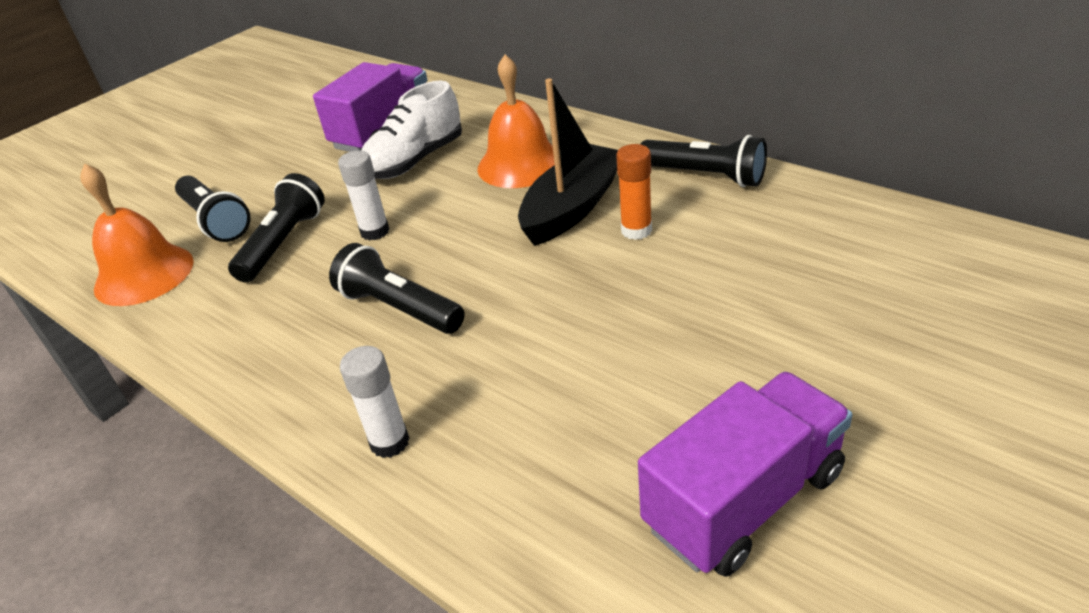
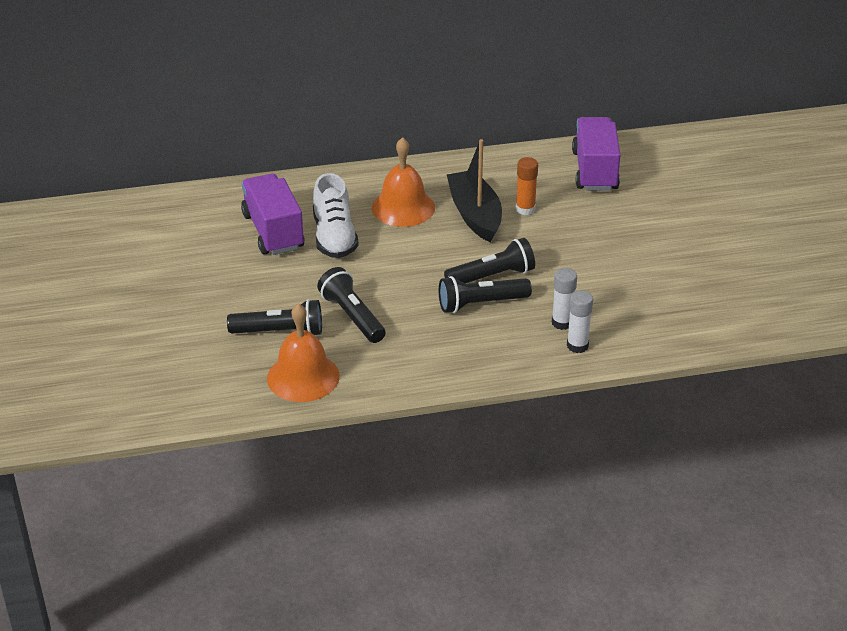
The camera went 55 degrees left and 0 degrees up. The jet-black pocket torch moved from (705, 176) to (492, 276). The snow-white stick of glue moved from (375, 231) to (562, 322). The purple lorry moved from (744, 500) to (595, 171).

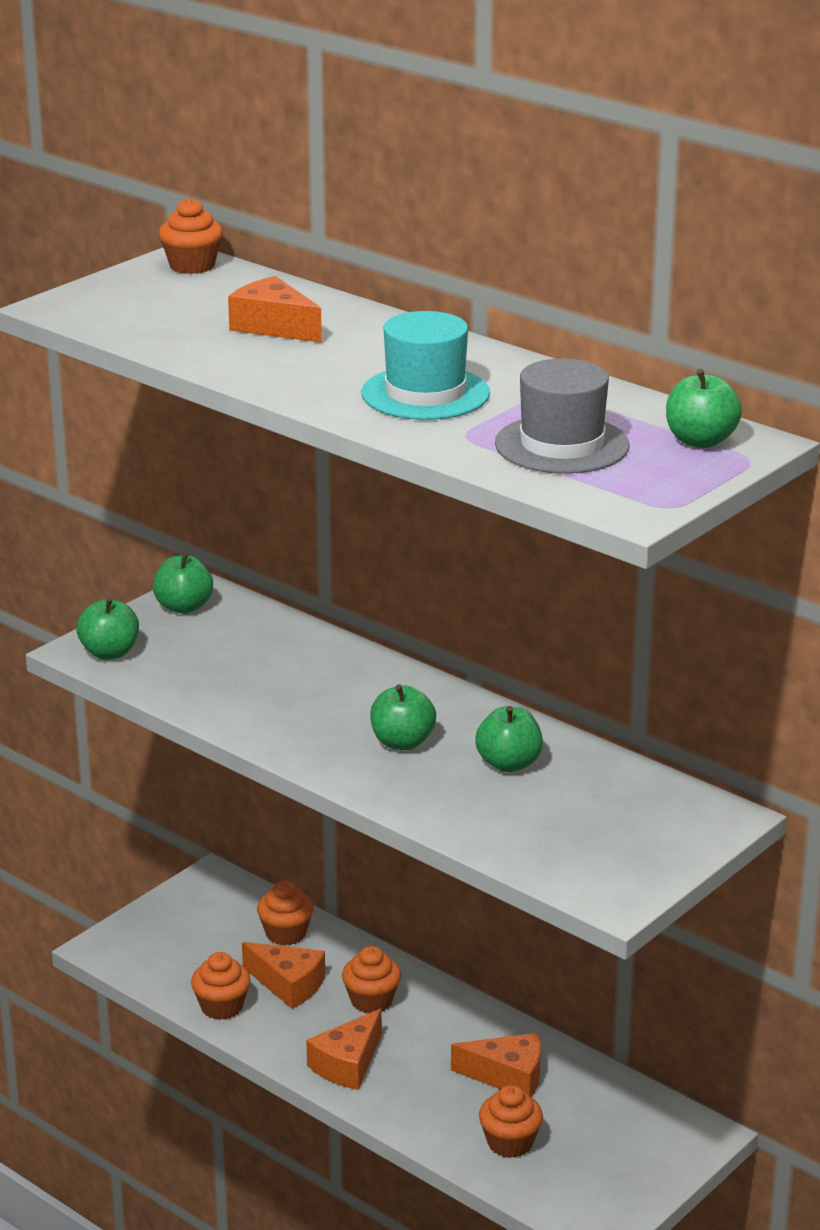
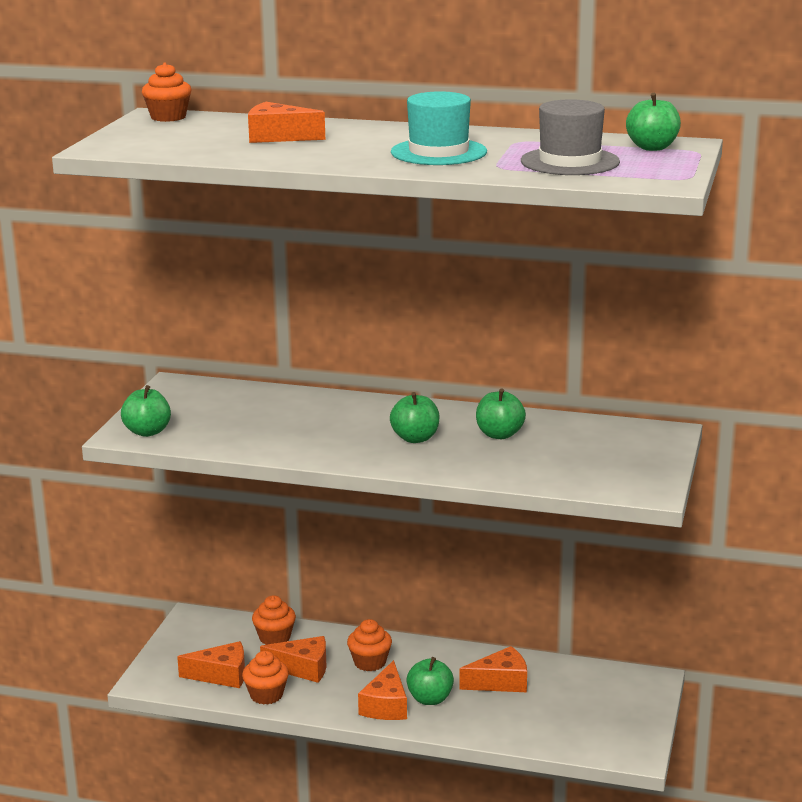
The camera went 25 degrees left and 5 degrees down. The green toy apple moved from (183, 607) to (430, 699). The bright orange muffin at (510, 1143) disappeared. The bright orange cheese wedge at (221, 675) appeared.

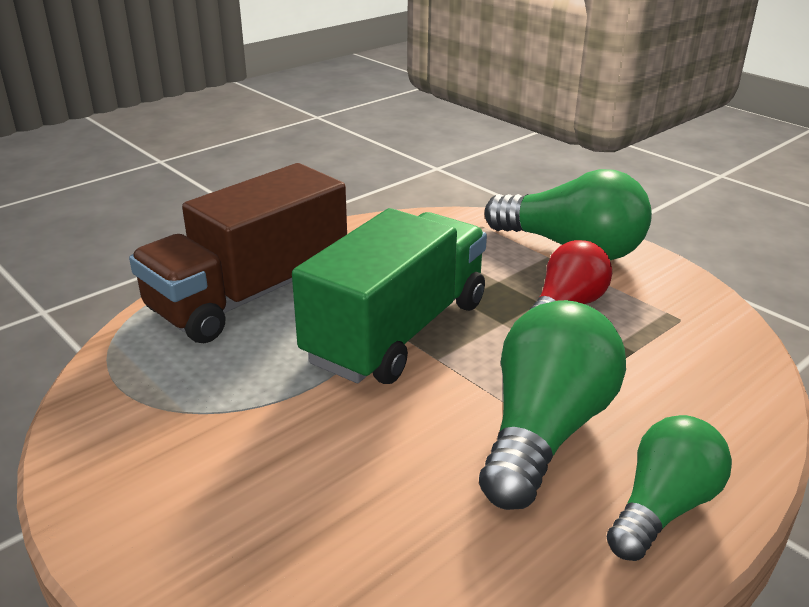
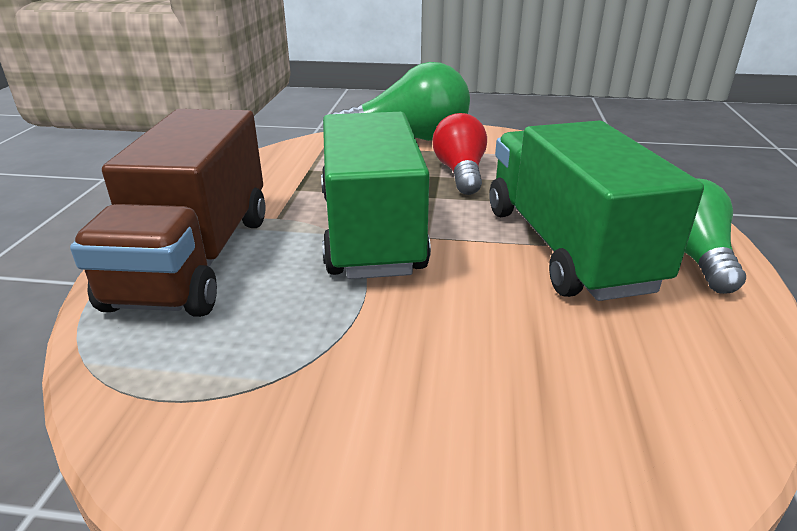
The camera went 40 degrees left and 0 degrees up. The green lightbulb at (544, 431) was replaced by the green lorry at (566, 247).

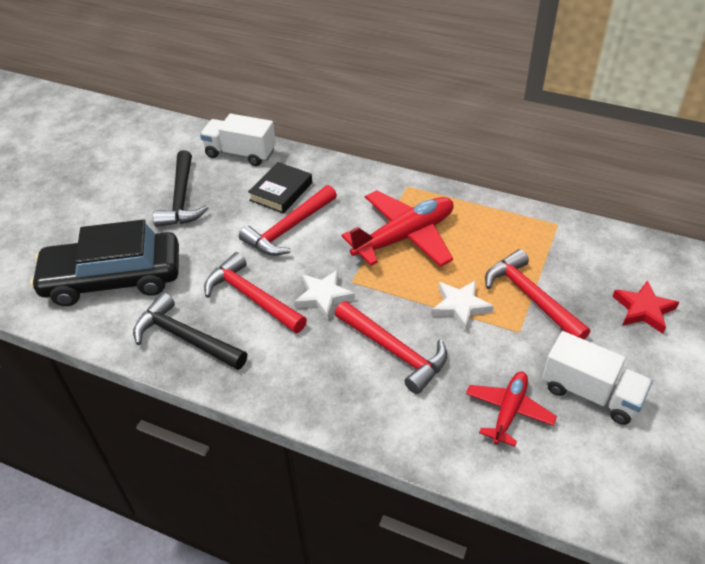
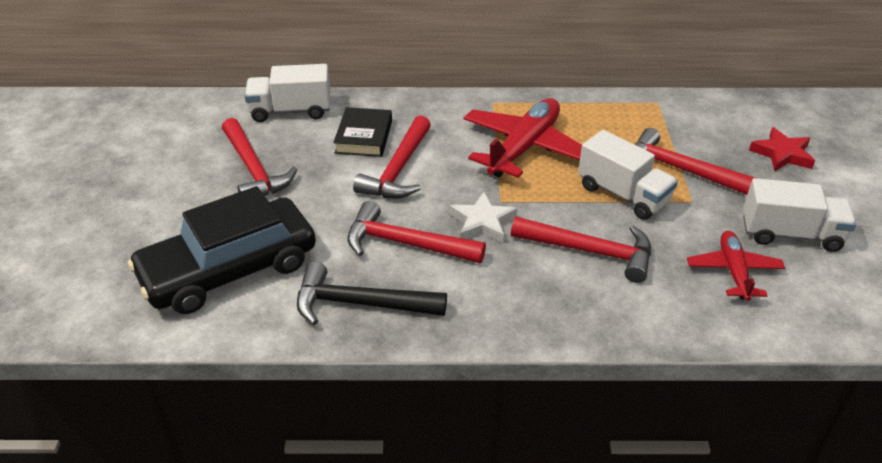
The camera went 25 degrees left and 5 degrees down. The jet-black hammer at (181, 198) became the crimson hammer at (253, 169). The snow-white star at (460, 306) was replaced by the snow-white lorry at (623, 195).

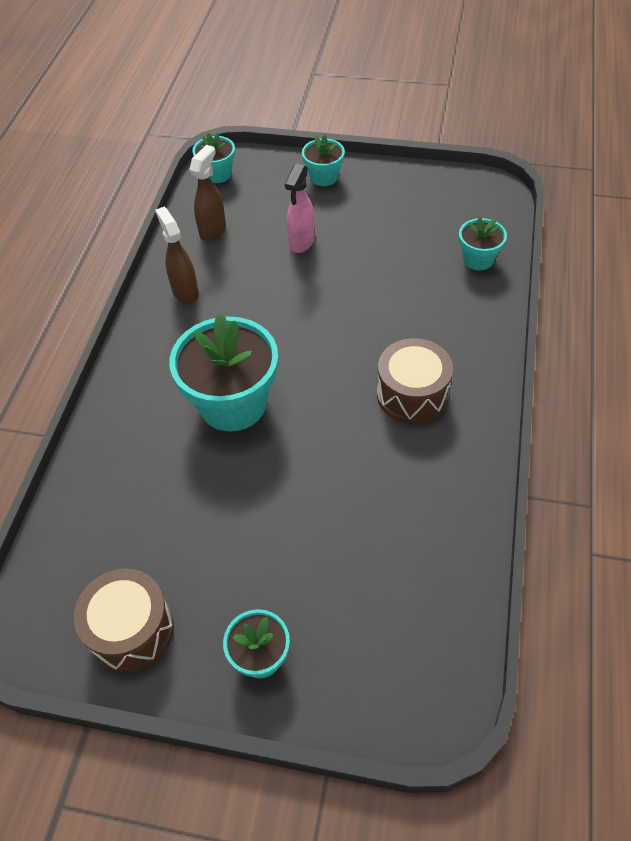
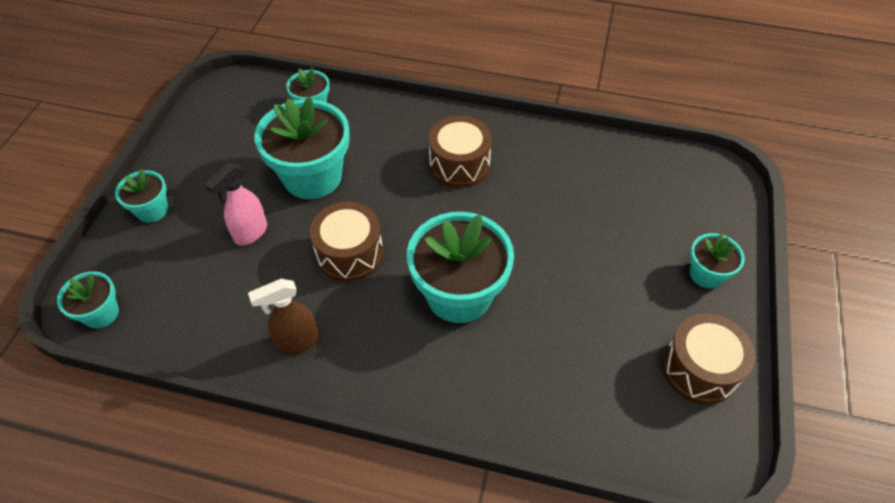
The camera went 90 degrees left and 0 degrees up. The brown spray cleaner at (213, 230) disappeared. The pink spray cleaner at (301, 242) turned 105 degrees clockwise. The turquoise flower pot at (312, 177) appeared. The brown toy drum at (350, 253) appeared.

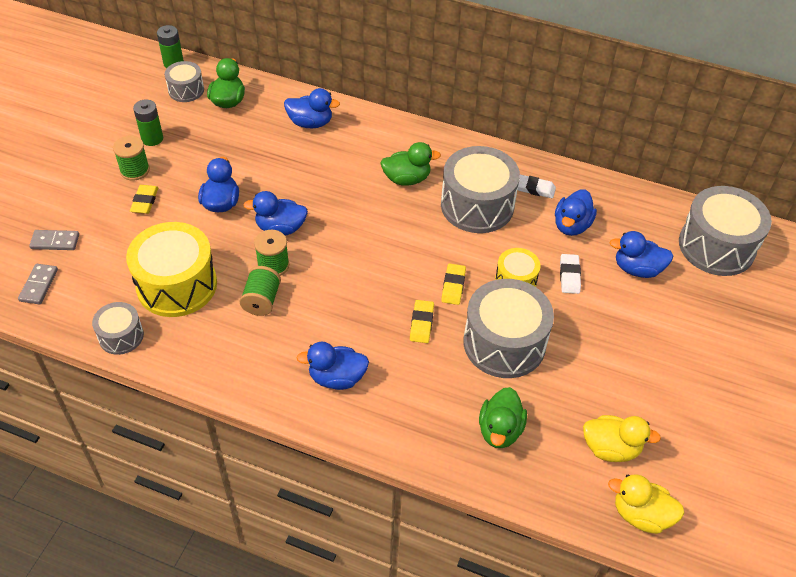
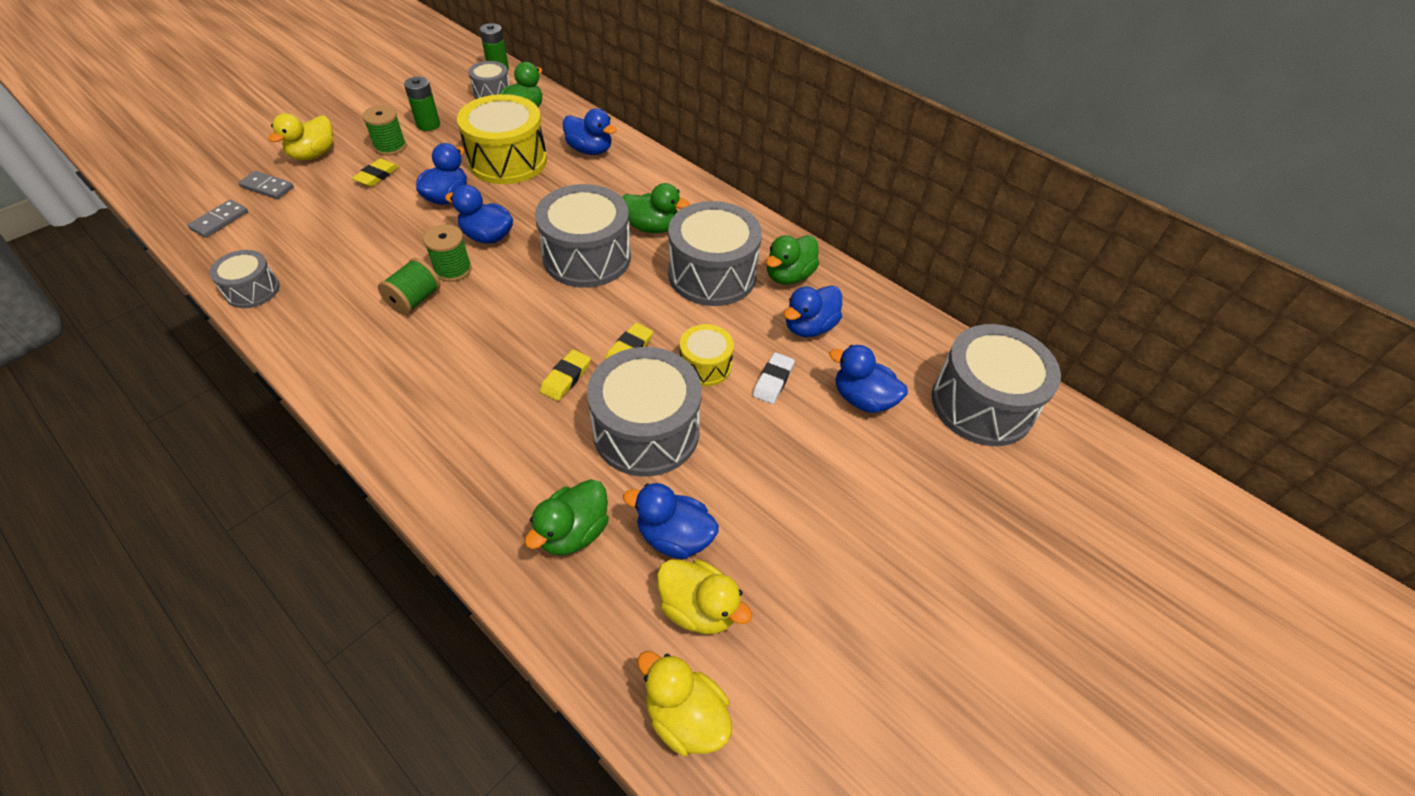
The camera went 20 degrees right and 0 degrees up. The snow-white eraser at (534, 188) was replaced by the green duck at (789, 276). The yellow toy drum moved from (177, 285) to (507, 161). The blue duck moved from (337, 378) to (674, 536). The yellow duck at (313, 154) appeared. The gray toy drum at (587, 257) appeared.

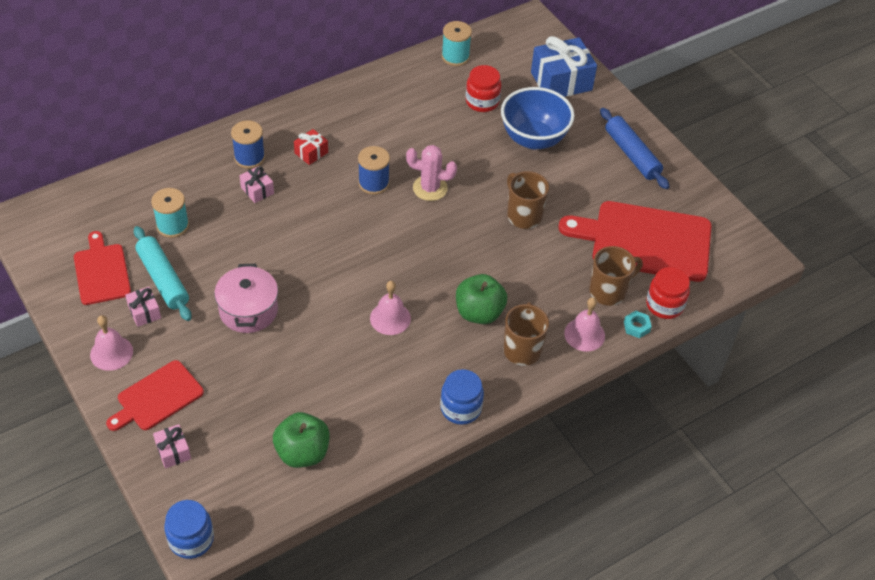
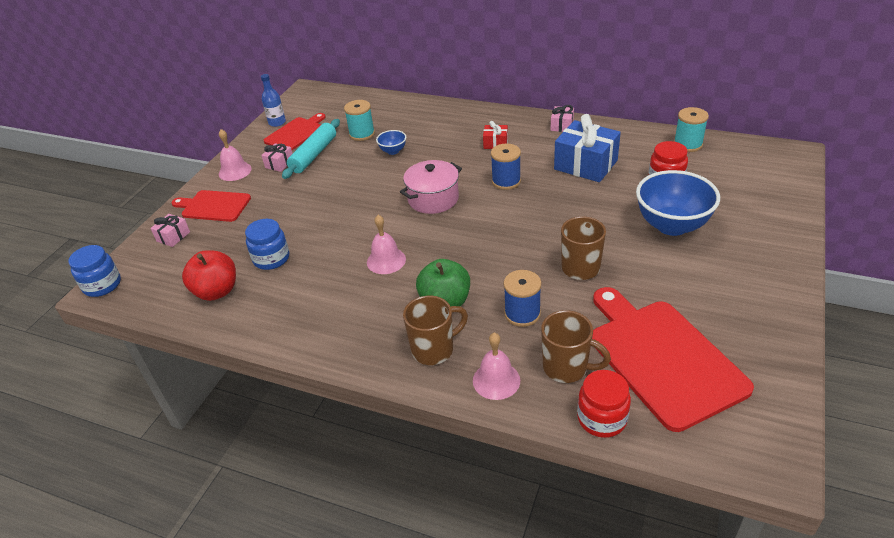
The camera went 60 degrees right and 10 degrees down. The blue gift moved from (561, 81) to (585, 165). The blue rolling pin at (632, 154) disappeared. The blue bobbin moved from (249, 157) to (522, 314). The pink prickly plant at (430, 188) disappeared. The pink gift moved from (257, 190) to (562, 126). The pink stockpot moved from (248, 310) to (433, 199). The turquoise hexagon nut at (636, 327) disappeared. The blue jam jar moved from (460, 408) to (271, 259). The green toy apple at (302, 452) became the crimson toy apple at (216, 291). The blue drink bottle at (277, 122) appeared. The blue serving bowl at (393, 151) appeared.

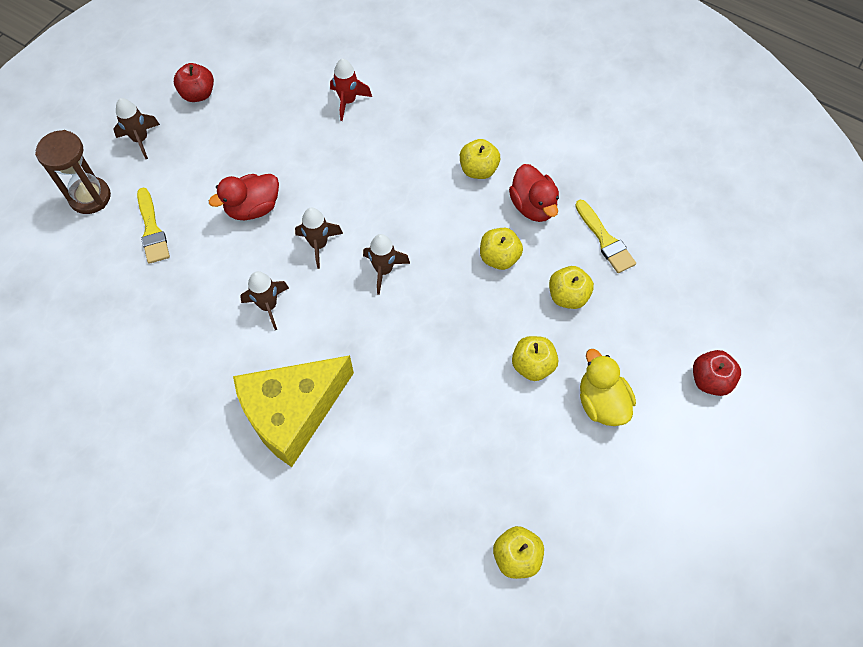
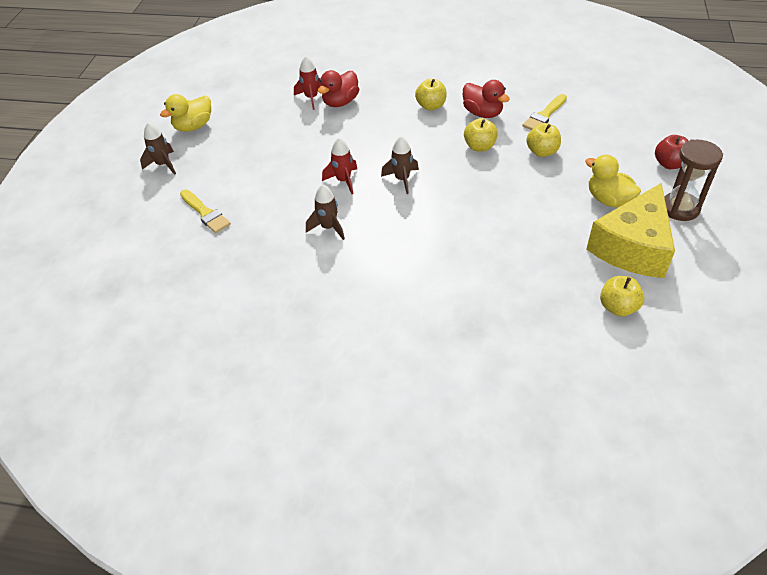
The camera went 20 degrees left and 15 degrees down. The crimson toy apple at (198, 94) was replaced by the yellow duck at (193, 126). The brown sandglass moved from (90, 197) to (680, 208). The crimson duck moved from (253, 208) to (340, 102). The yellow paint brush at (605, 240) turned 90 degrees clockwise. The brown toy rocket at (319, 245) became the crimson toy rocket at (343, 181). The yellow toy apple at (532, 365) disappeared. The yellow cheese wedge moved from (292, 412) to (632, 247).

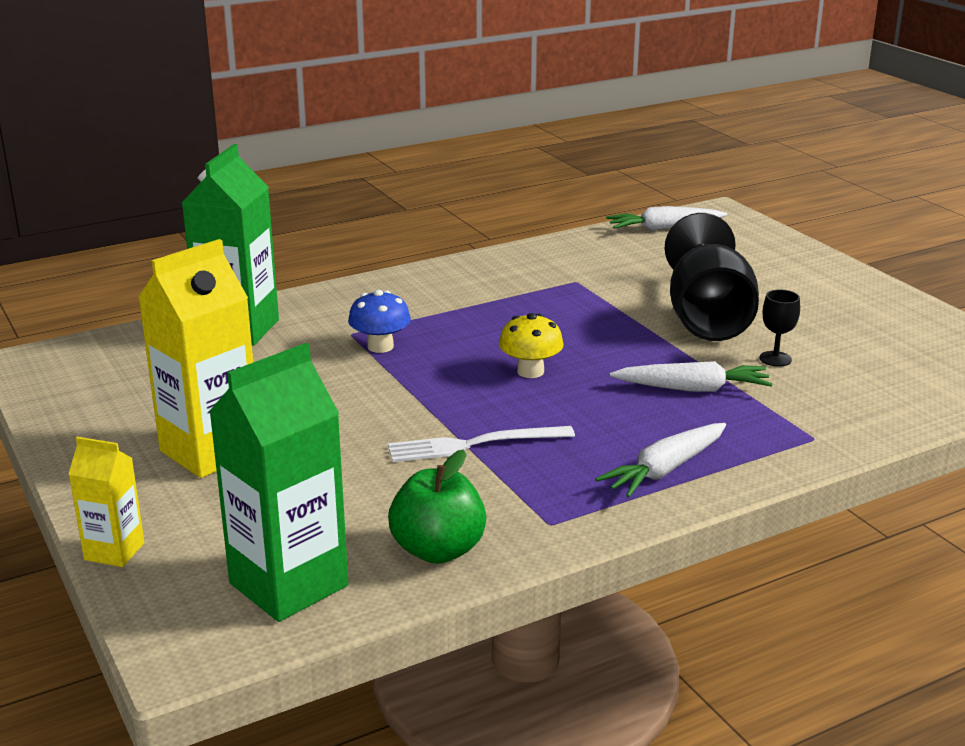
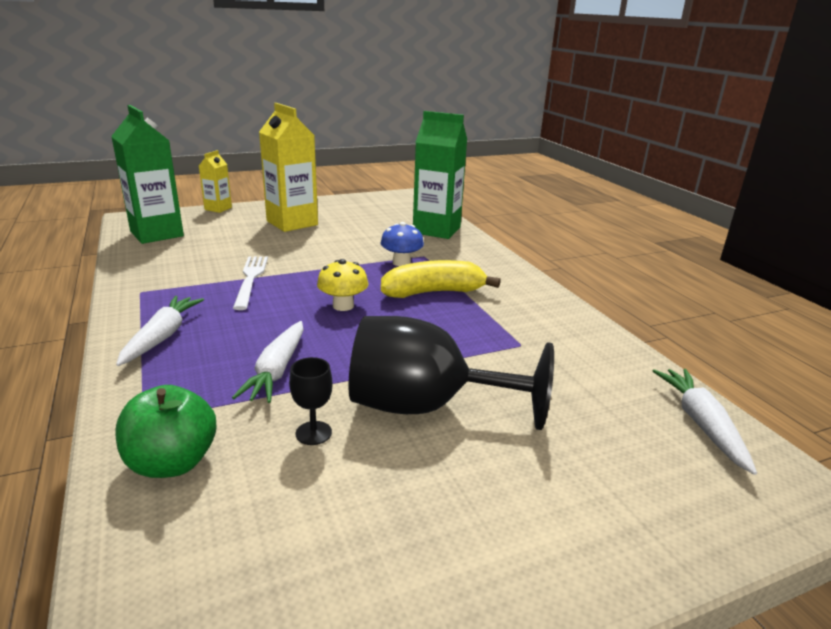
The camera went 95 degrees right and 0 degrees up. The snow-white root vegetable at (665, 470) turned 45 degrees clockwise. The green toy apple moved from (438, 550) to (172, 462). The yellow banana fruit at (433, 292) appeared.

